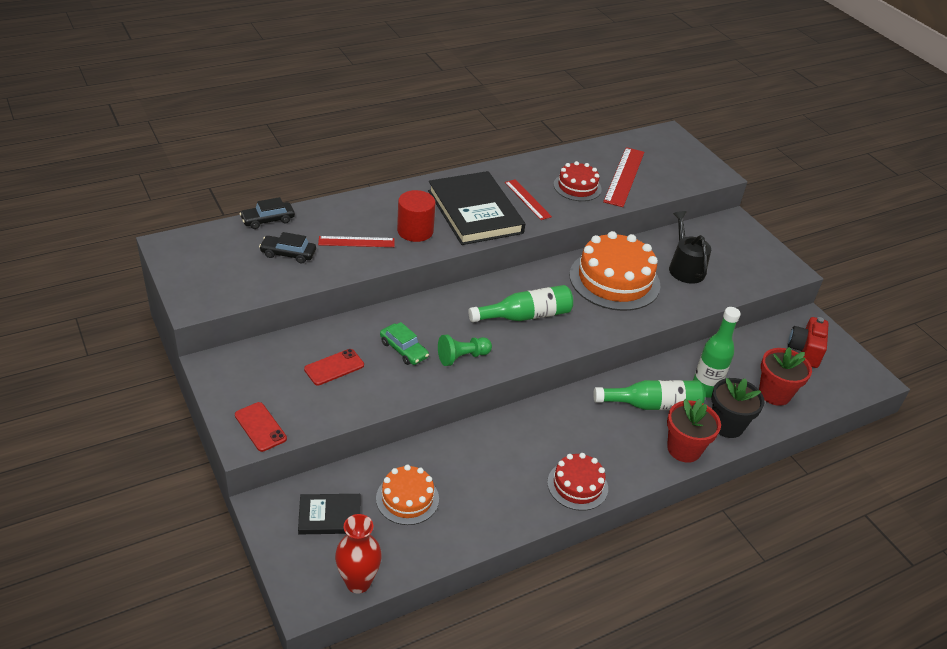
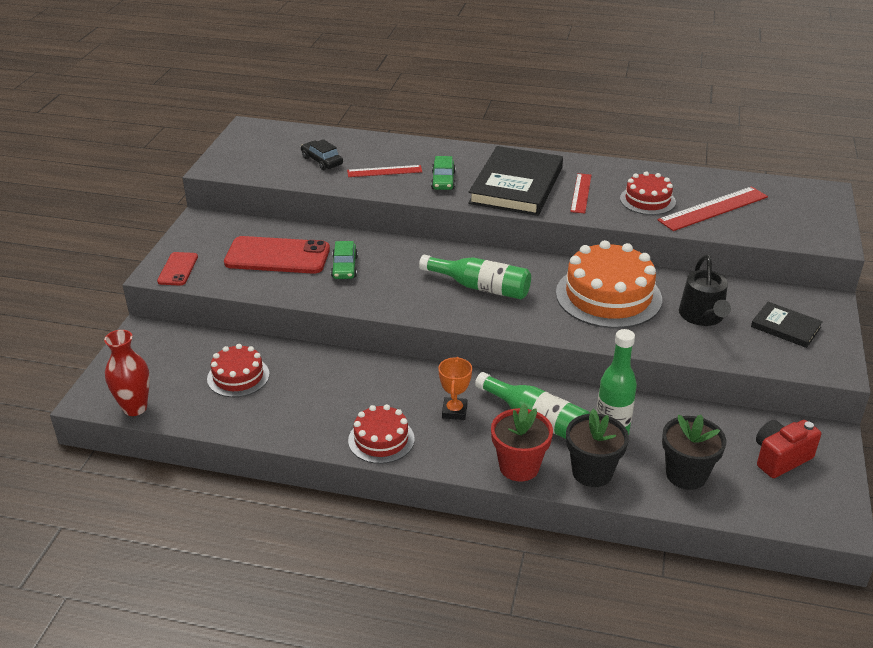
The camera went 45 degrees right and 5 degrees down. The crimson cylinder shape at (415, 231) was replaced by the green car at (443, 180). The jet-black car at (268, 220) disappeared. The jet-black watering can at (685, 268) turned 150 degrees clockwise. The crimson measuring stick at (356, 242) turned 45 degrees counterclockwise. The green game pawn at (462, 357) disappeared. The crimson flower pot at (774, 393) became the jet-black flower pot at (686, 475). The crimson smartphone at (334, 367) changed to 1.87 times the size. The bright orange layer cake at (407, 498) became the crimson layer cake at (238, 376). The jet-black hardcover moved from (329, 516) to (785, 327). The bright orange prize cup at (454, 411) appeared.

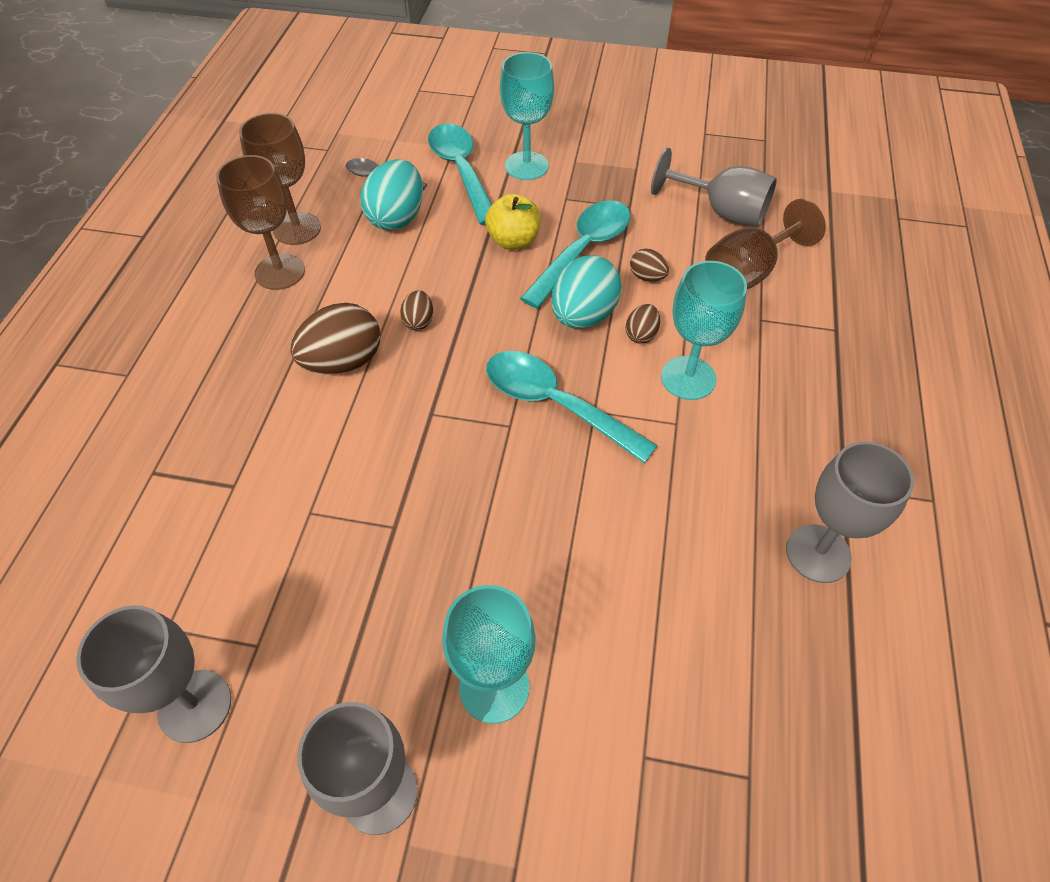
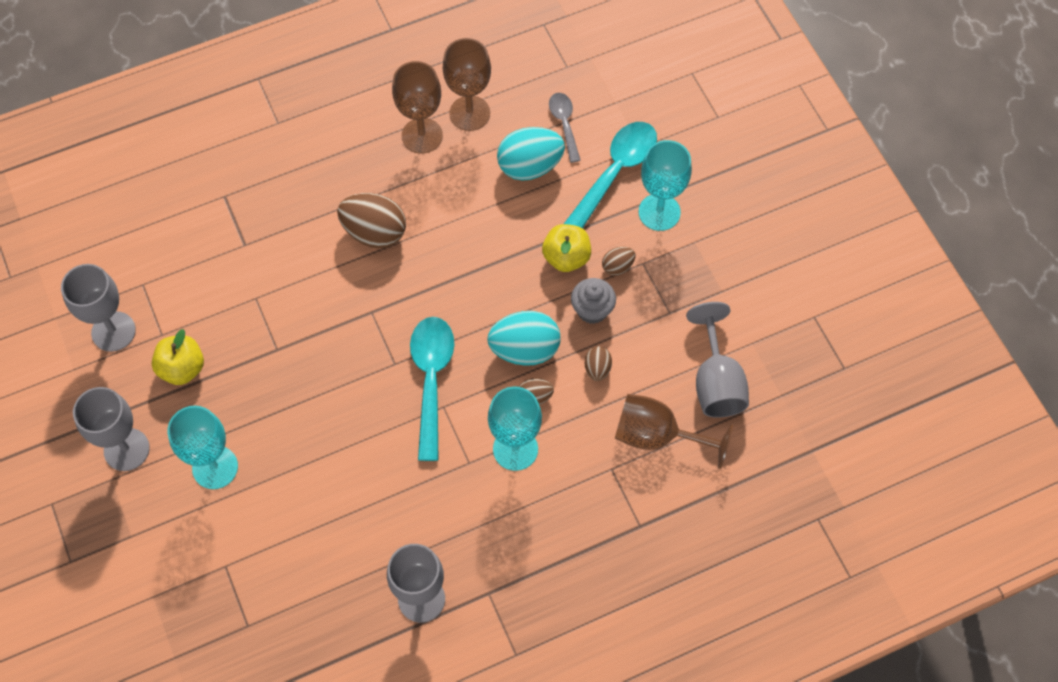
The camera went 55 degrees right and 10 degrees up. The turquoise tablespoon at (583, 251) was replaced by the gray muffin at (592, 310). The brown egg moved from (418, 321) to (617, 266). The yellow toy apple at (182, 368) appeared.

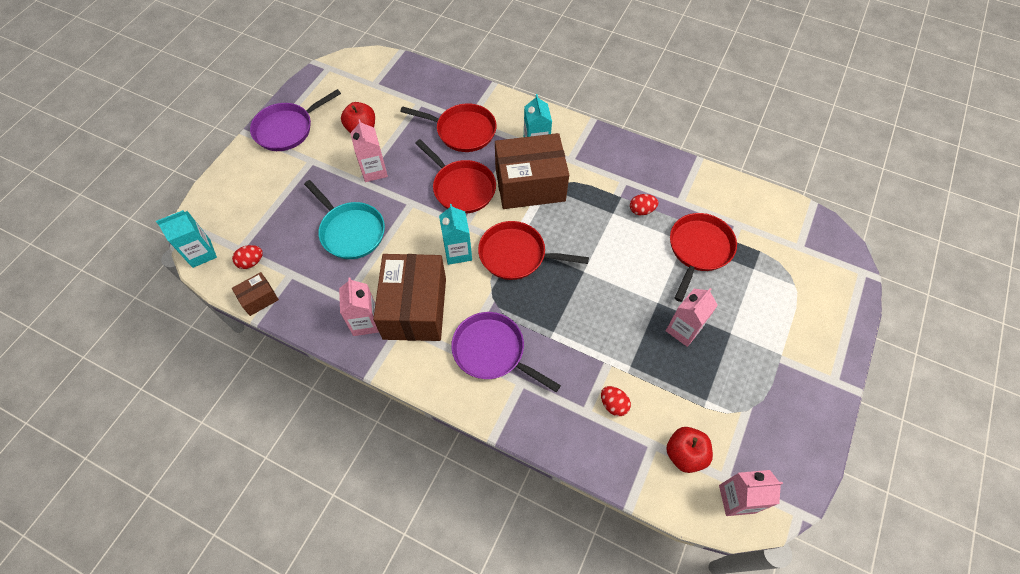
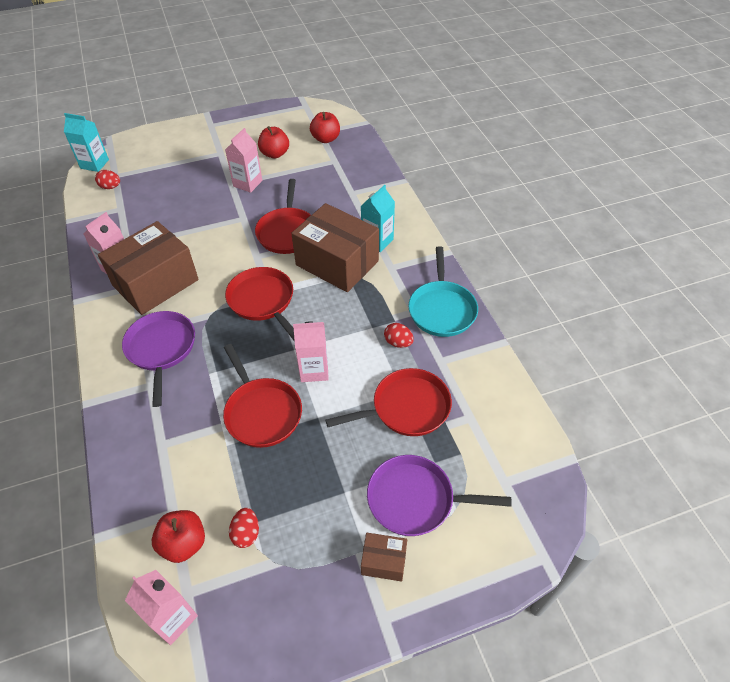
The camera went 45 degrees right and 10 degrees down. The purple skillet moved from (287, 129) to (415, 499). The crimson skillet moved from (462, 131) to (261, 412). The turquoise skillet moved from (350, 231) to (442, 309). The turquoise juice carton at (458, 252) disappeared. The brown box moved from (259, 298) to (384, 561). The pink juice carton moved from (683, 330) to (314, 370). The crimson egg moved from (613, 404) to (246, 533). The crimson toy apple at (325, 139) appeared.

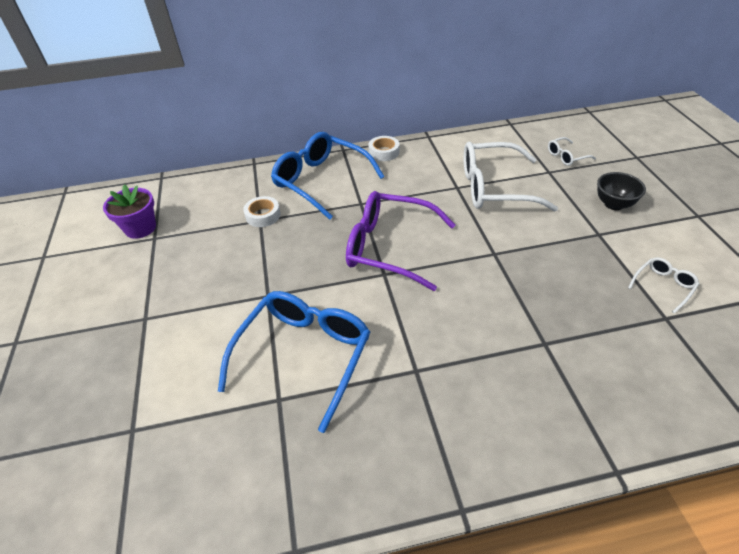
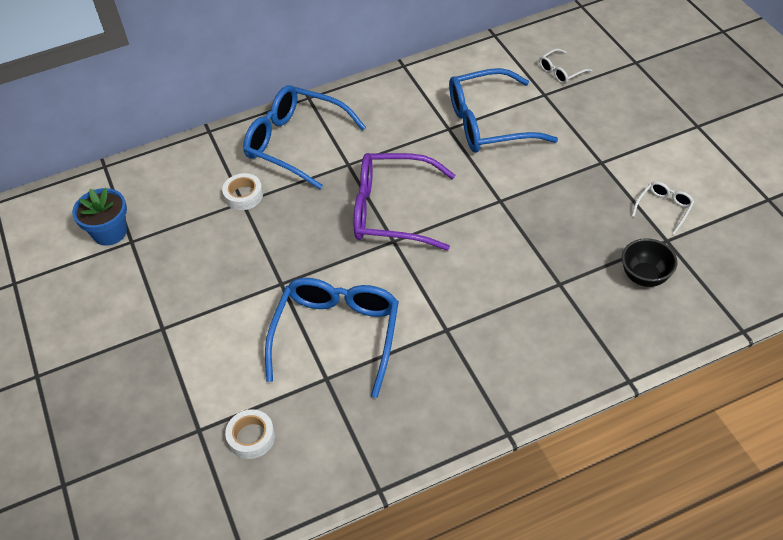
The camera went 10 degrees left and 5 degrees up. The snow-white sticky tape moved from (384, 152) to (251, 437). The snow-white spectacles at (494, 188) became the blue spectacles at (489, 123). The jet-black serving bowl moved from (613, 204) to (645, 277). The purple flower pot at (140, 228) became the blue flower pot at (110, 232).

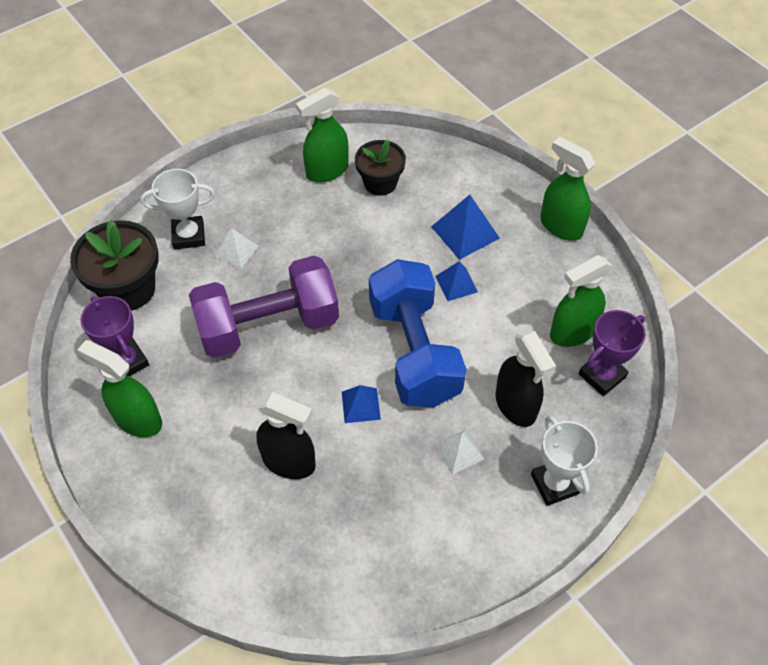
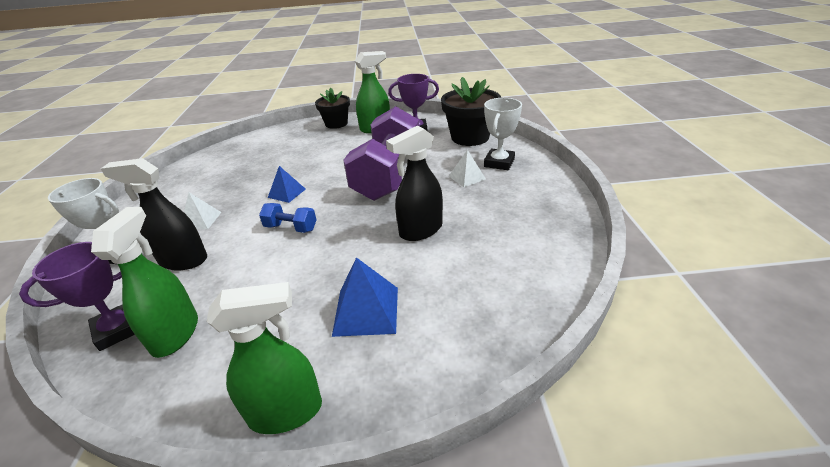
The camera went 125 degrees right and 20 degrees down. The green spray cleaner at (327, 171) disappeared. The jet-black flower pot moved from (380, 183) to (336, 124). The blue dumbbell at (414, 351) changed to 0.42 times the size. The blue pyramid shape at (456, 284) disappeared. The purple prize cup at (602, 375) turned 60 degrees clockwise. The jet-black spray cleaner moved from (289, 462) to (420, 230).

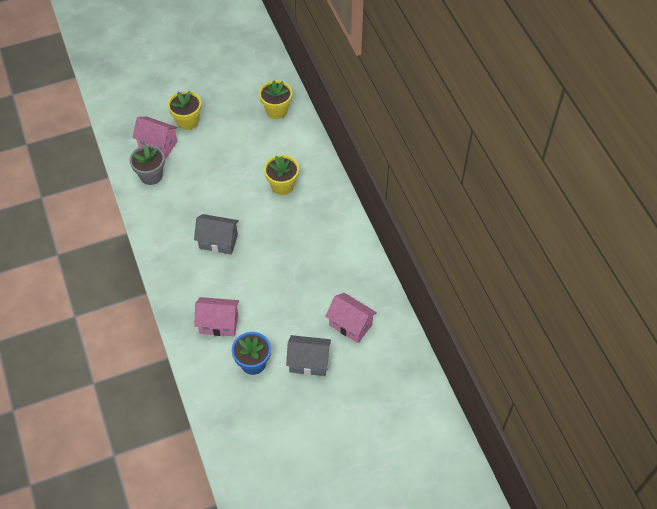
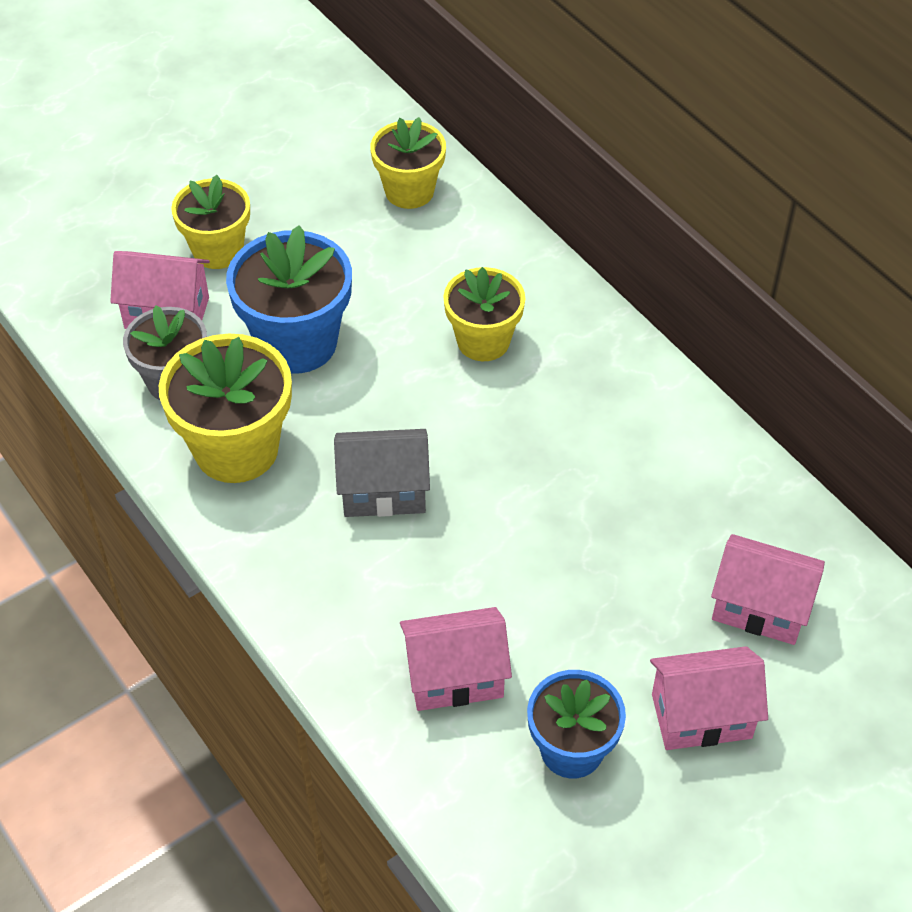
The camera went 15 degrees left and 5 degrees down. The gray toy house at (309, 362) became the pink toy house at (701, 716). The blue flower pot at (297, 343) appeared. The yellow flower pot at (236, 449) appeared.

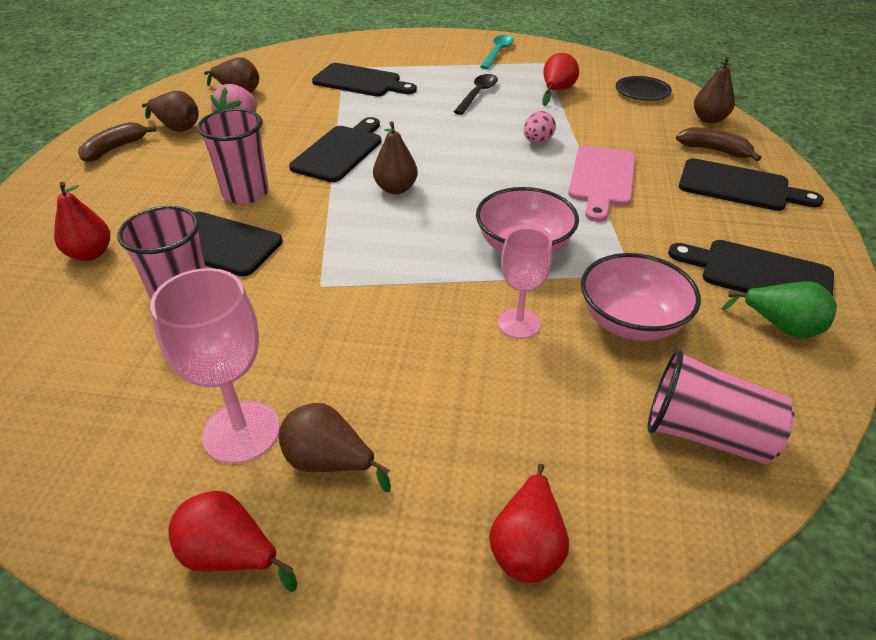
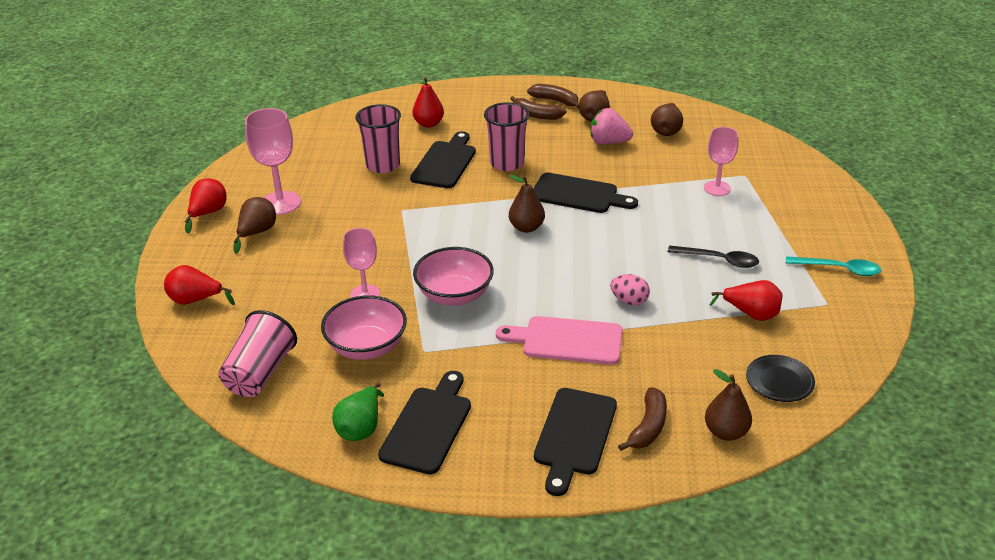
The camera went 85 degrees right and 5 degrees down. The jet-black chopping board at (360, 81) was replaced by the pink goblet at (717, 188). The brown banana fruit at (536, 115) appeared.

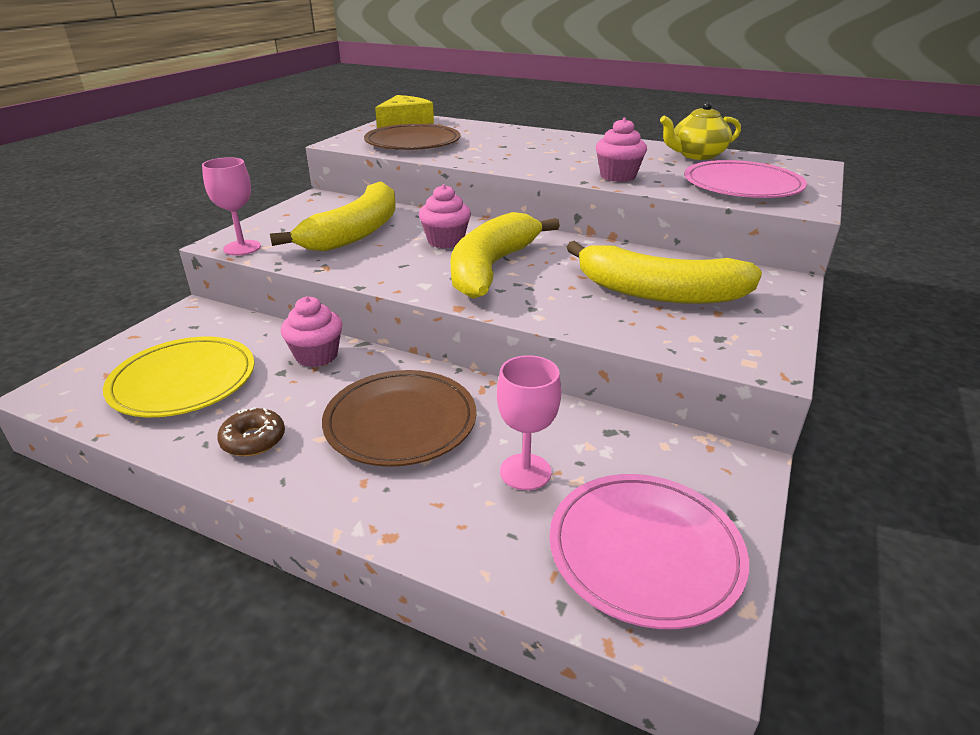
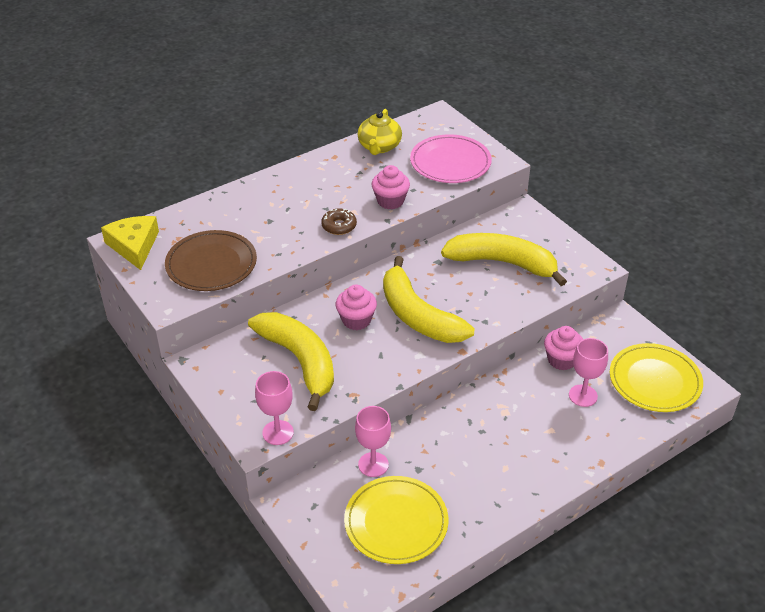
The camera went 60 degrees left and 10 degrees up. The yellow banana fruit at (659, 292) turned 120 degrees counterclockwise. The pink muffin moved from (316, 355) to (561, 360). The brown flat dish at (400, 422) disappeared. The brown glazed donut moved from (253, 440) to (339, 226). The pink flat dish at (645, 551) became the yellow flat dish at (654, 381). The pink goblet at (373, 464) appeared.

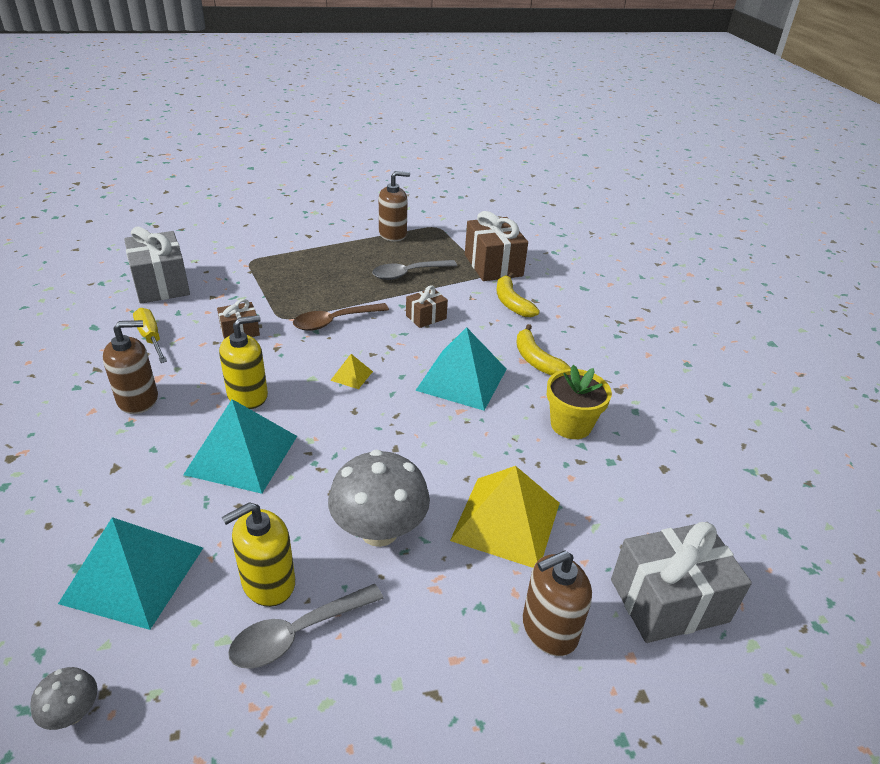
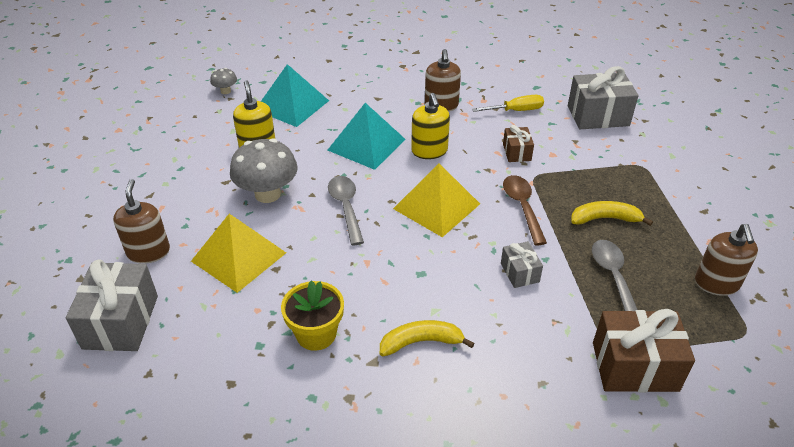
The camera went 110 degrees right and 5 degrees up. The yellow banana fruit moved from (512, 303) to (605, 219). The brown gift at (426, 317) became the gray gift at (519, 272). The turquoise pyramid shape at (462, 379) disappeared. The yellow pyramid shape at (351, 375) changed to 2.28 times the size. The gray tablespoon moved from (297, 633) to (346, 207).

